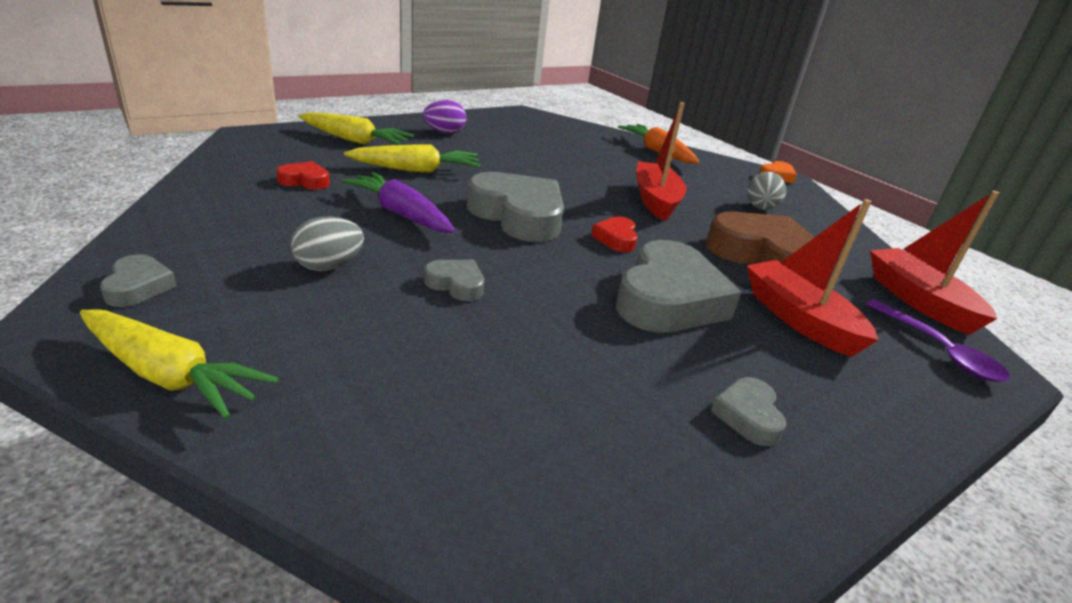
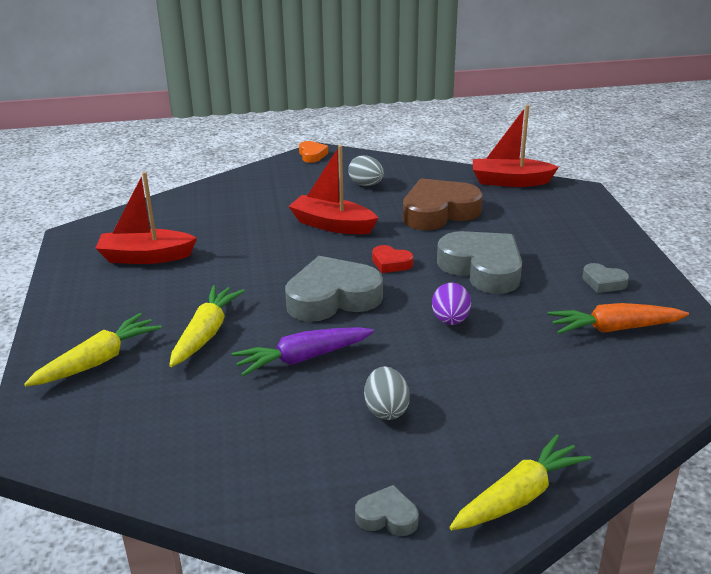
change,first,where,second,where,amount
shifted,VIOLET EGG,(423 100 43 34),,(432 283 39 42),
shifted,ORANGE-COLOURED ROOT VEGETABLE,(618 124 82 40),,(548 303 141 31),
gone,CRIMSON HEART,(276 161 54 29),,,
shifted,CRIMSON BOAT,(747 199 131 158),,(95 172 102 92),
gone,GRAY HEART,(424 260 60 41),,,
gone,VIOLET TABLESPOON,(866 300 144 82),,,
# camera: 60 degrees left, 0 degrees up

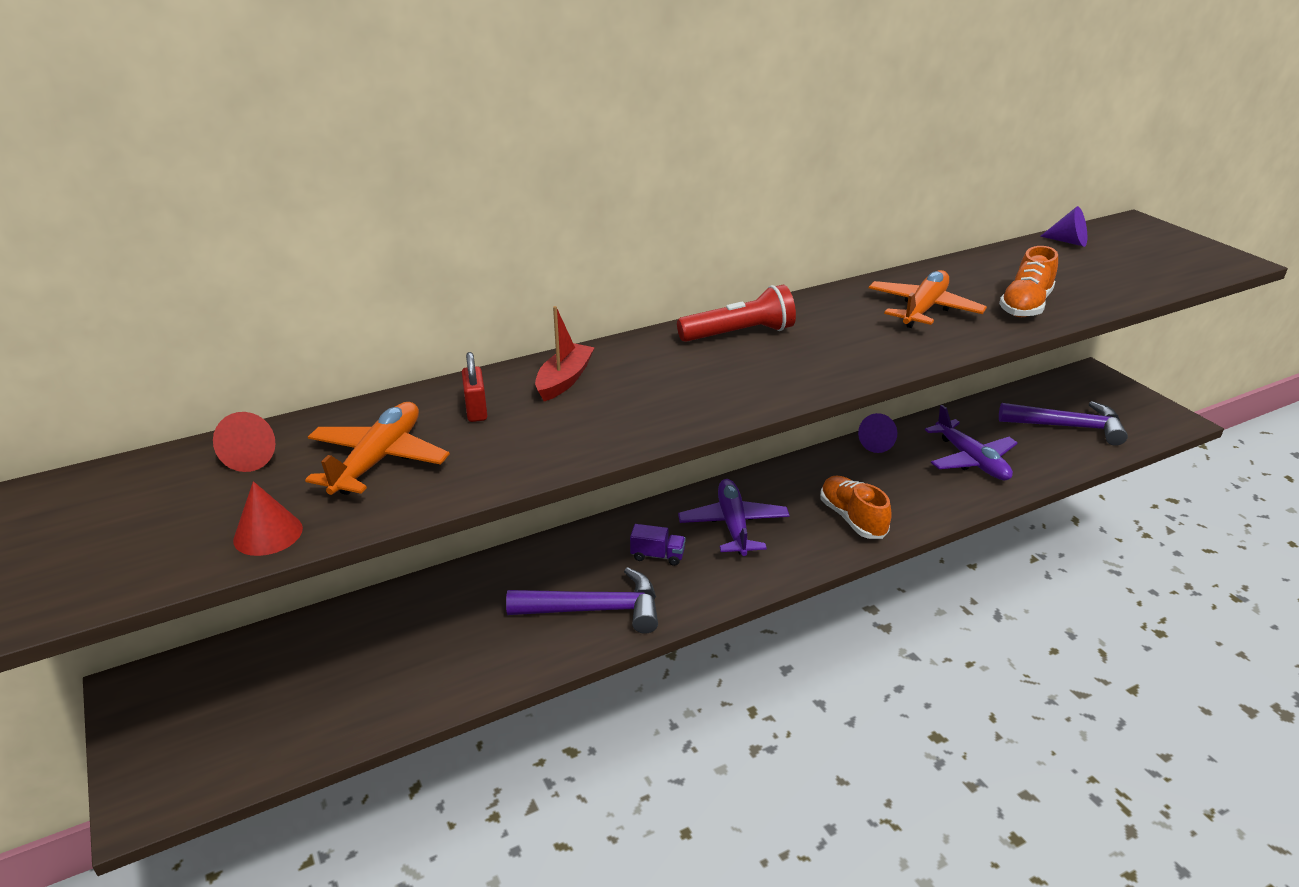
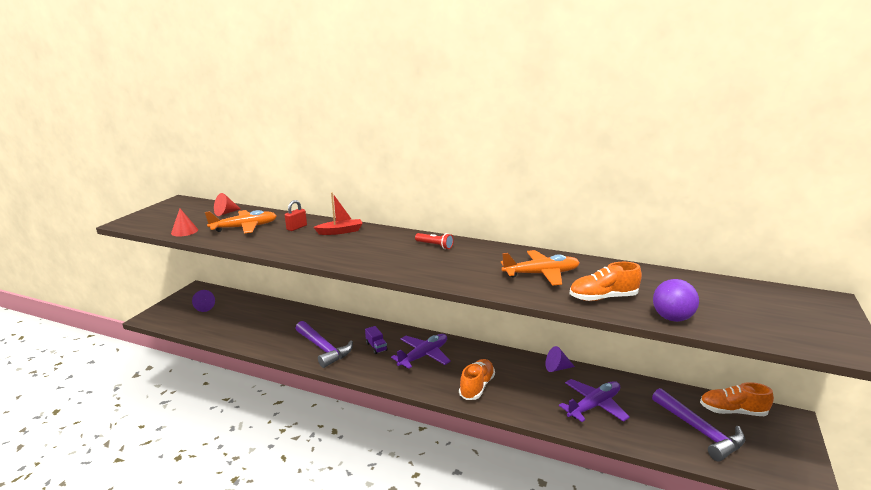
change,first,where,second,where,amount
shifted,VIOLET CONE SHAPE,(1040 206 47 41),,(192 290 23 22),
scaled,CRIMSON TORCH,(677 285 119 57),,(415 233 39 16),x0.62
rotated,VIOLET TOY PLANE,(925 405 93 75),,(559 379 71 43),150 degrees counterclockwise
new,,,VIOLET SPHERE,(653 279 46 43),
new,,,ORANGE-COLOURED LACE-UP SHOE,(700 382 74 34),
# camera: 50 degrees right, 10 degrees down

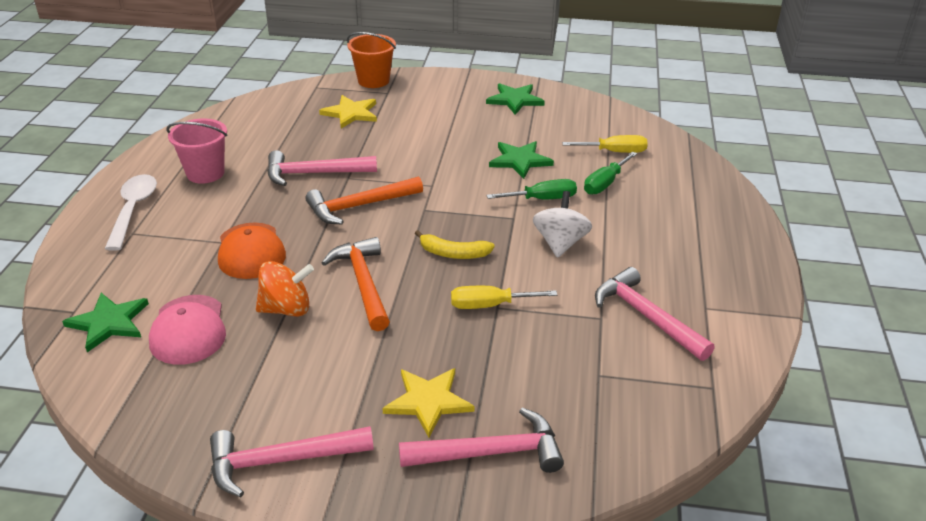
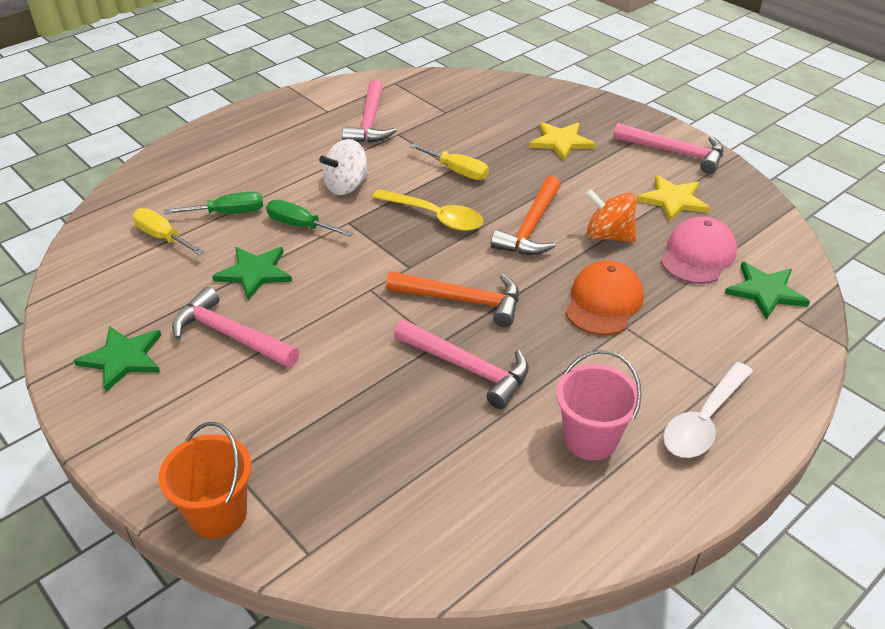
change,first,where,second,where,amount
shifted,BRIGHT YELLOW STAR SHAPE,(319 95 58 34),,(636 175 74 47),
swapped,BRIGHT YELLOW TOY BANANA,(415 230 80 29),BRIGHT YELLOW TABLESPOON,(372 189 112 42),
shifted,ROSE-PINK HAMMER,(399 408 165 65),,(172 287 127 81),
# camera: 140 degrees left, 5 degrees up

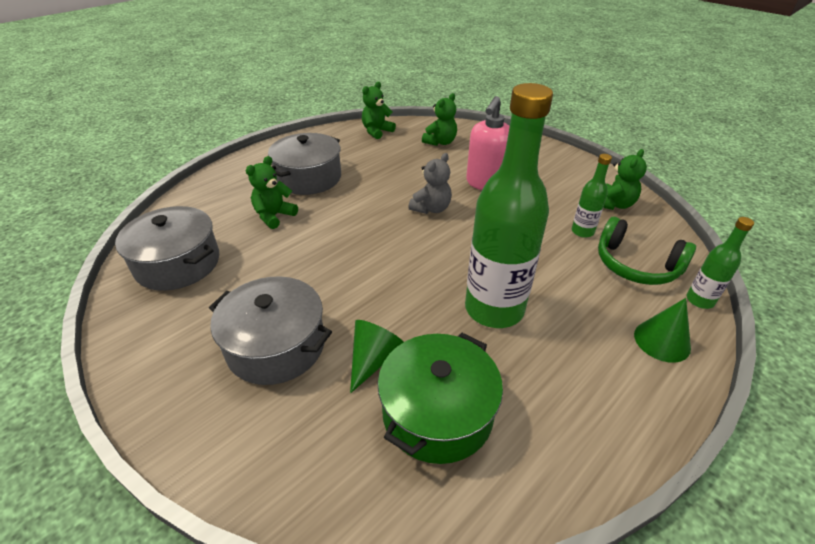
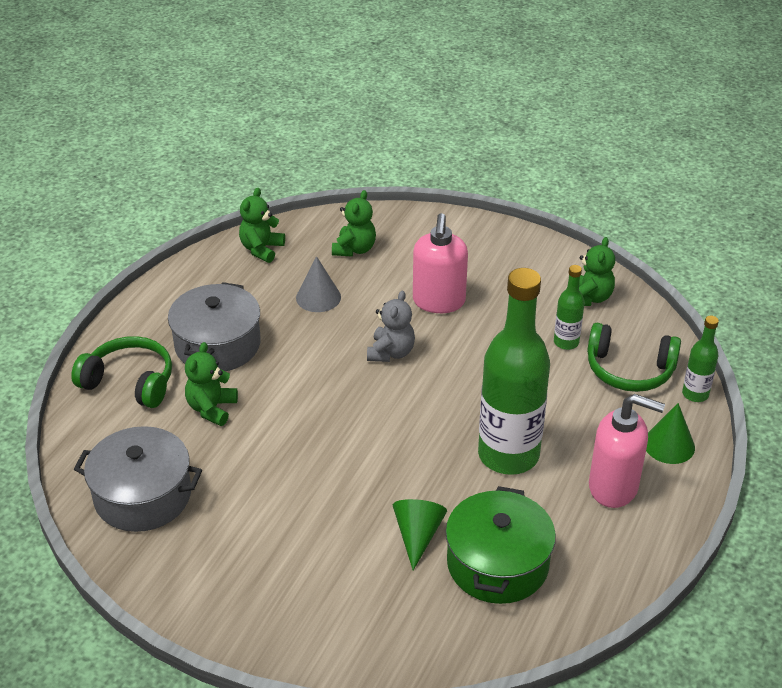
change,first,where,second,where,amount
gone,GRAY POT,(209 276 123 109),,,
new,,,GRAY CONE SHAPE,(296 256 45 56),
new,,,EMERALD OVER-EAR HEADPHONES,(71 336 101 72),
new,,,ROSE-PINK SOAP DISPENSER,(589 394 76 114),
# camera: 20 degrees left, 0 degrees up

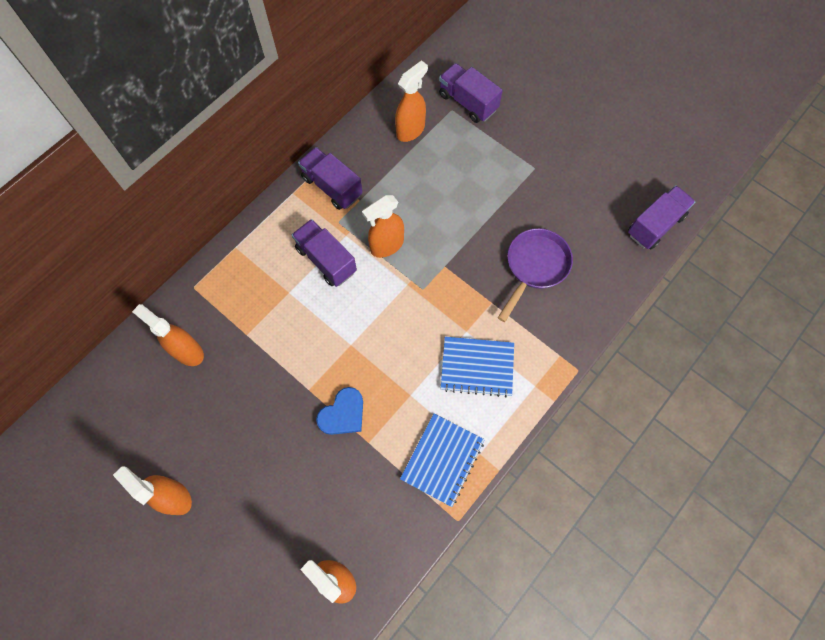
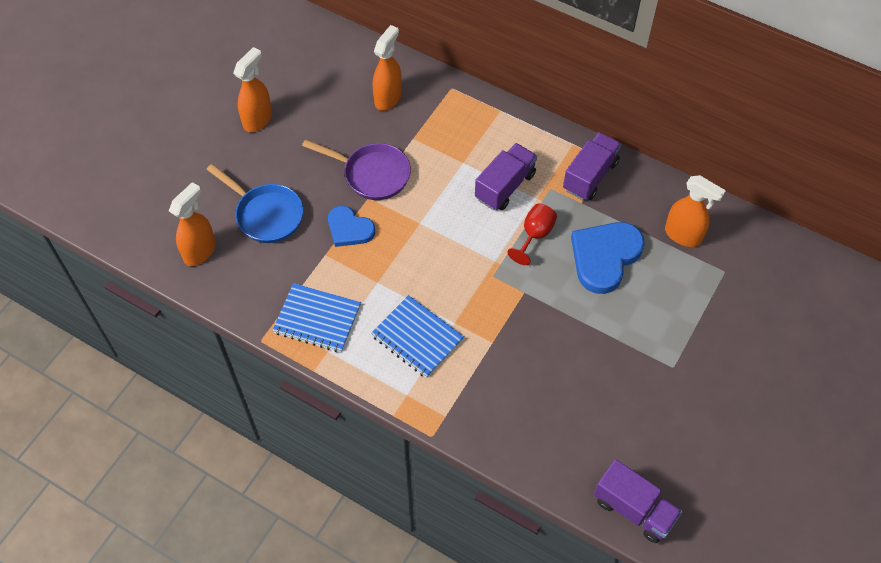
change,first,where,second,where,amount
gone,VIOLET TRUCK,(439 63 64 60),,,
swapped,ORANGE-COLOURED SPRAY BOTTLE,(362 195 42 63),CRIMSON GOBLET,(507 204 50 61),
shifted,VIOLET FRYING PAN,(498 228 75 94),,(302 139 109 61),
rotated,COBALT EXERCISE BOOK,(441 337 73 60),,(371 295 93 83),45 degrees counterclockwise
new,,,COBALT FRYING PAN,(206 164 98 79),
new,,,COBALT HEART,(571 222 74 72),
# camera: 80 degrees right, 10 degrees down

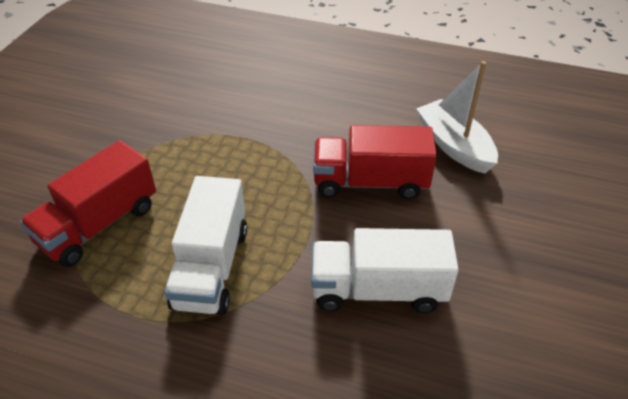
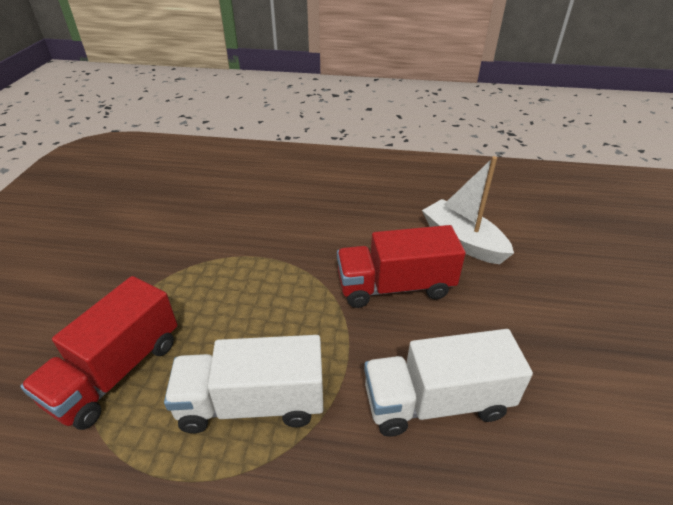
change,first,where,second,where,amount
rotated,PURE WHITE TRUCK,(164 176 83 139),,(164 335 159 98),90 degrees clockwise
# camera: 10 degrees left, 5 degrees down

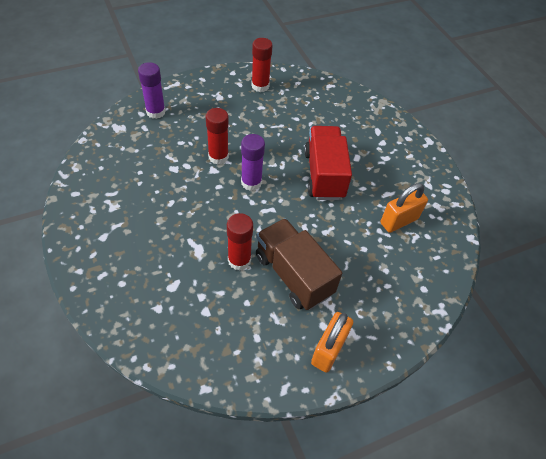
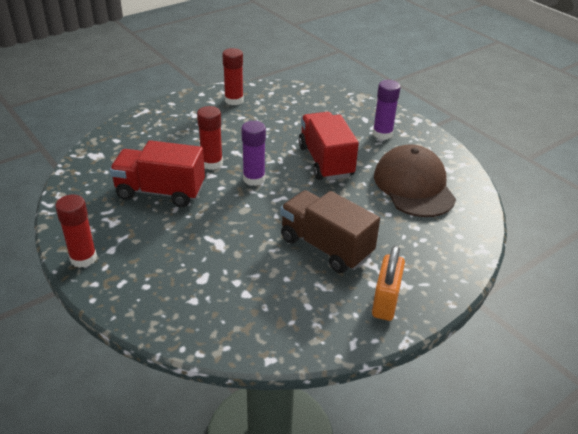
change,first,where,second,where,amount
shifted,VIOLET GLUE,(138 62 28 57),,(373 80 27 60),
swapped,ORANGE-COLOURED SMALL LOCK,(381 183 47 50),BROWN BASEBALL CAP,(374 144 82 73),
shifted,CRIMSON GLUE,(227 213 26 57),,(55 194 42 74),
new,,,CRIMSON TRUCK,(109 140 96 67),
# camera: 10 degrees left, 15 degrees down

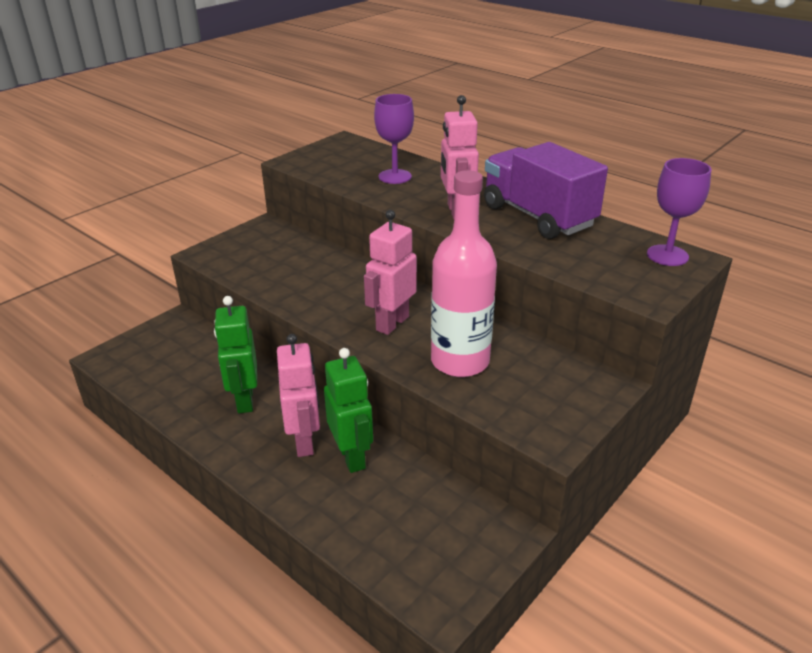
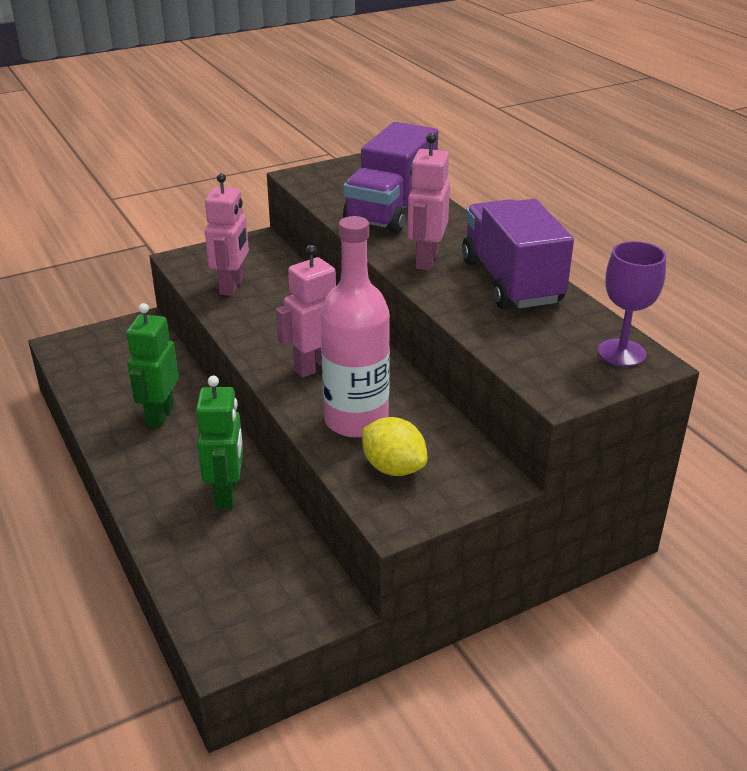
change,first,where,second,where,amount
swapped,VIOLET GOBLET,(374 94 40 90),VIOLET TRUCK,(343 122 95 111),
shifted,ROSE-PINK ROBOT,(277 334 43 123),,(205 173 44 123),
new,,,BRIGHT YELLOW CITRUS FRUIT,(362 417 65 59),
# camera: 20 degrees right, 0 degrees up

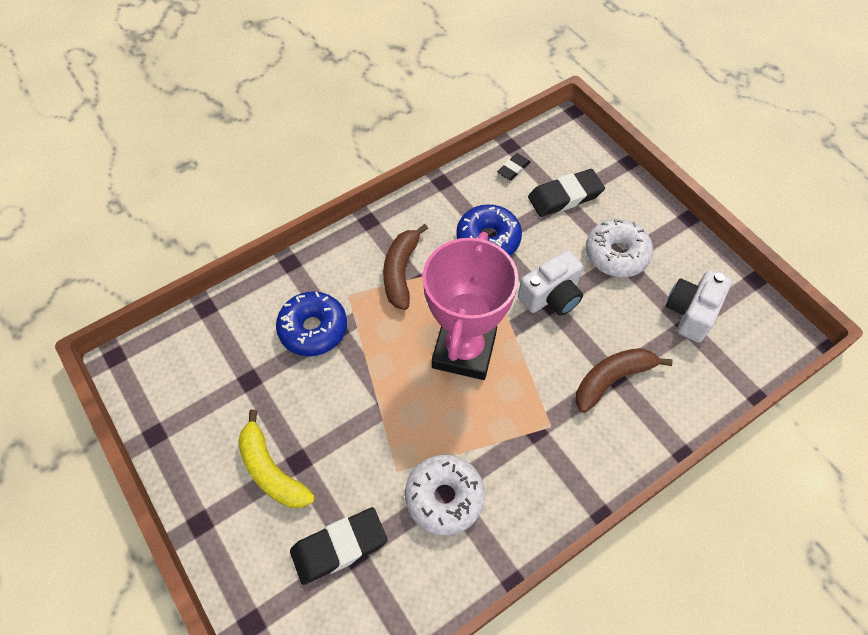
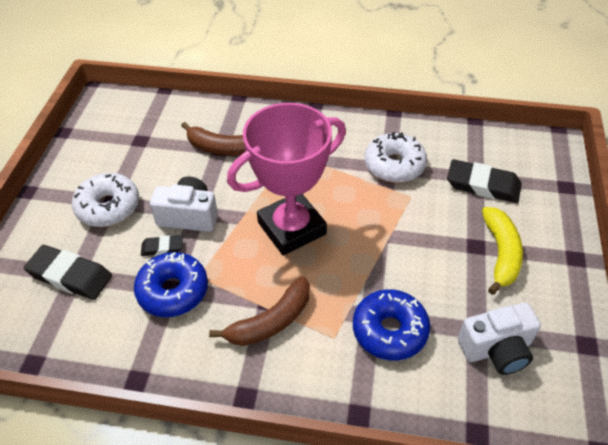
change,first,where,second,where,amount
shifted,EBONY PENCIL ERASER,(497 153 34 28),,(141 235 42 21),
shifted,PURE WHITE PHOTO CAMERA,(666 270 66 72),,(458 303 83 72),
# camera: 135 degrees left, 10 degrees down

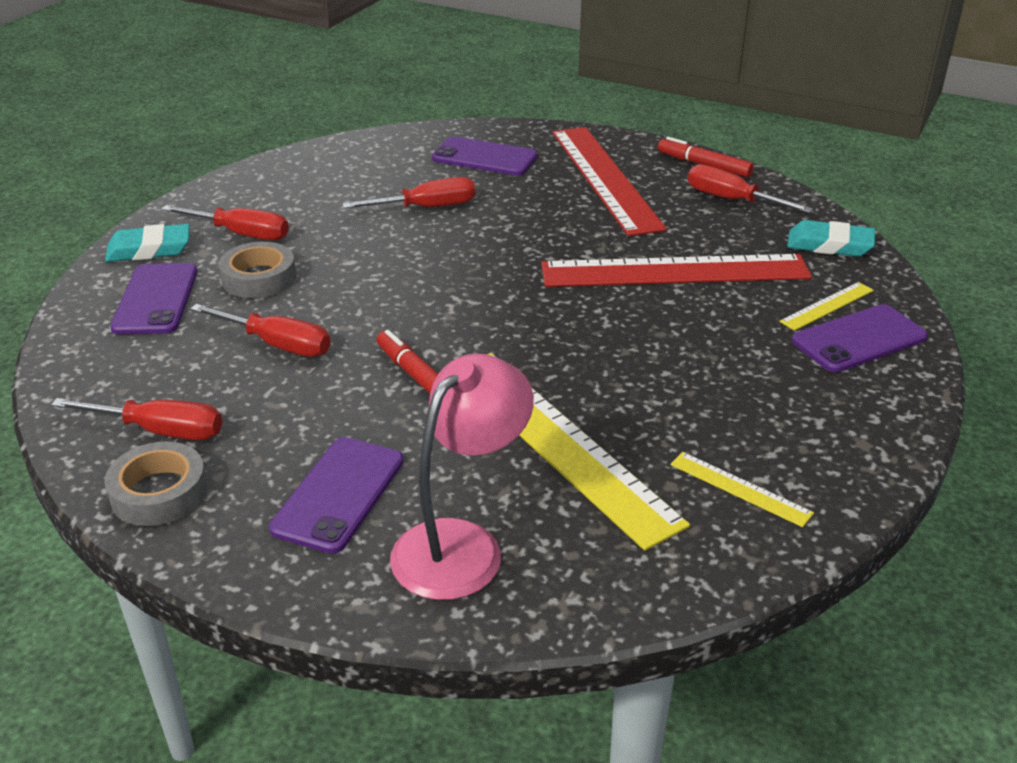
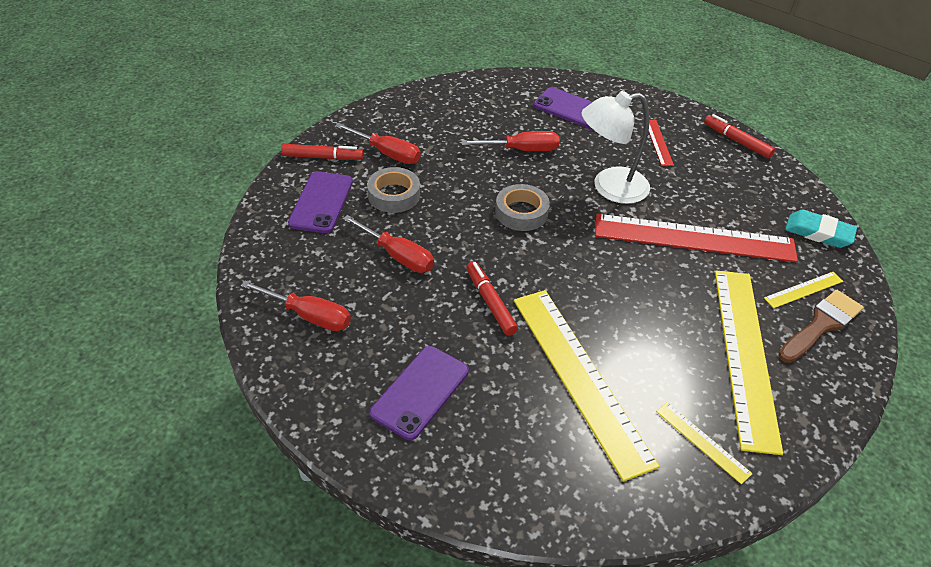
change,first,where,second,where,amount
scaled,CRIMSON STRAIGHTEDGE,(552 127 115 109),,(649 120 25 46),x0.43
gone,CRIMSON FLAT SCREWDRIVER,(688 164 125 49),,,
swapped,TEAL PENCIL ERASER,(105 224 85 38),CRIMSON MARKER PEN,(281 144 82 16),
swapped,VIOLET PHONE,(792 304 136 69),BROWN BRUSH,(779 290 84 73),
gone,ROSE-PINK DESK LAMP,(390 353 144 247),,,
shifted,GRAY STICKY TAPE,(105 441 103 85),,(495 184 55 47),
new,,,PURE WHITE DESK LAMP,(582 91 68 113),
new,,,BRIGHT YELLOW STRAIGHTEDGE,(715 271 68 184),
# camera: 10 degrees right, 10 degrees up

